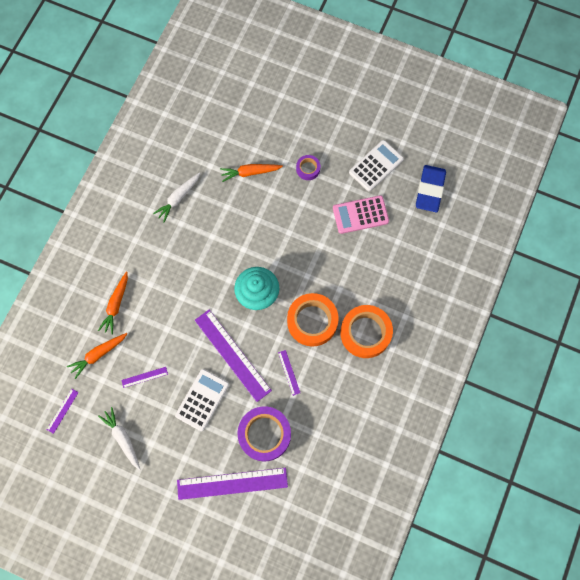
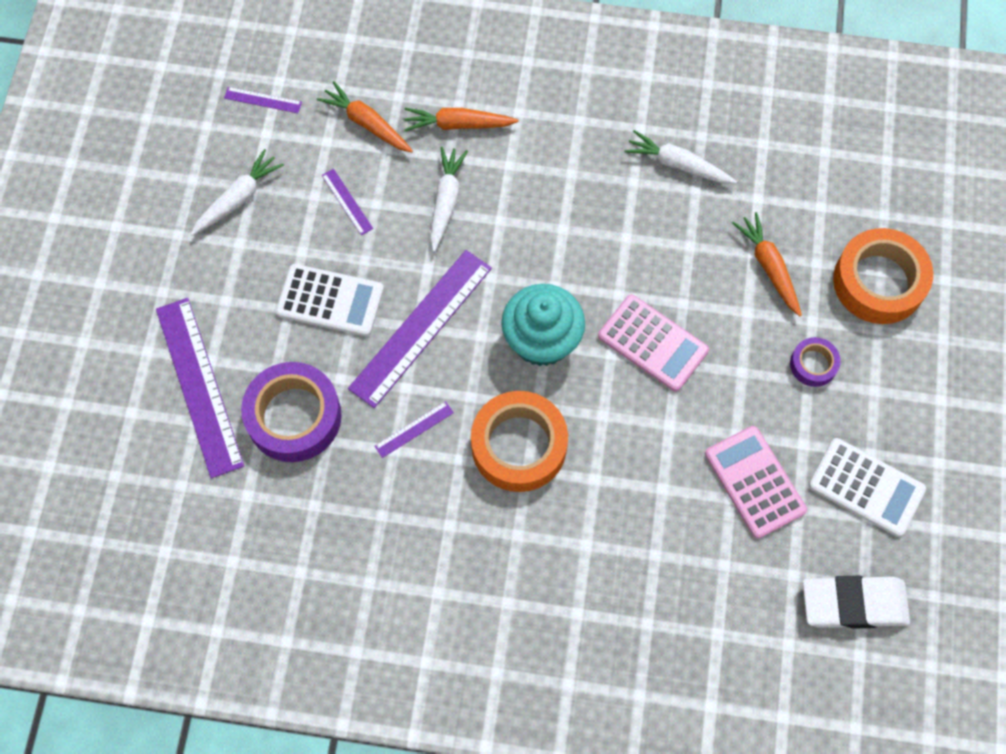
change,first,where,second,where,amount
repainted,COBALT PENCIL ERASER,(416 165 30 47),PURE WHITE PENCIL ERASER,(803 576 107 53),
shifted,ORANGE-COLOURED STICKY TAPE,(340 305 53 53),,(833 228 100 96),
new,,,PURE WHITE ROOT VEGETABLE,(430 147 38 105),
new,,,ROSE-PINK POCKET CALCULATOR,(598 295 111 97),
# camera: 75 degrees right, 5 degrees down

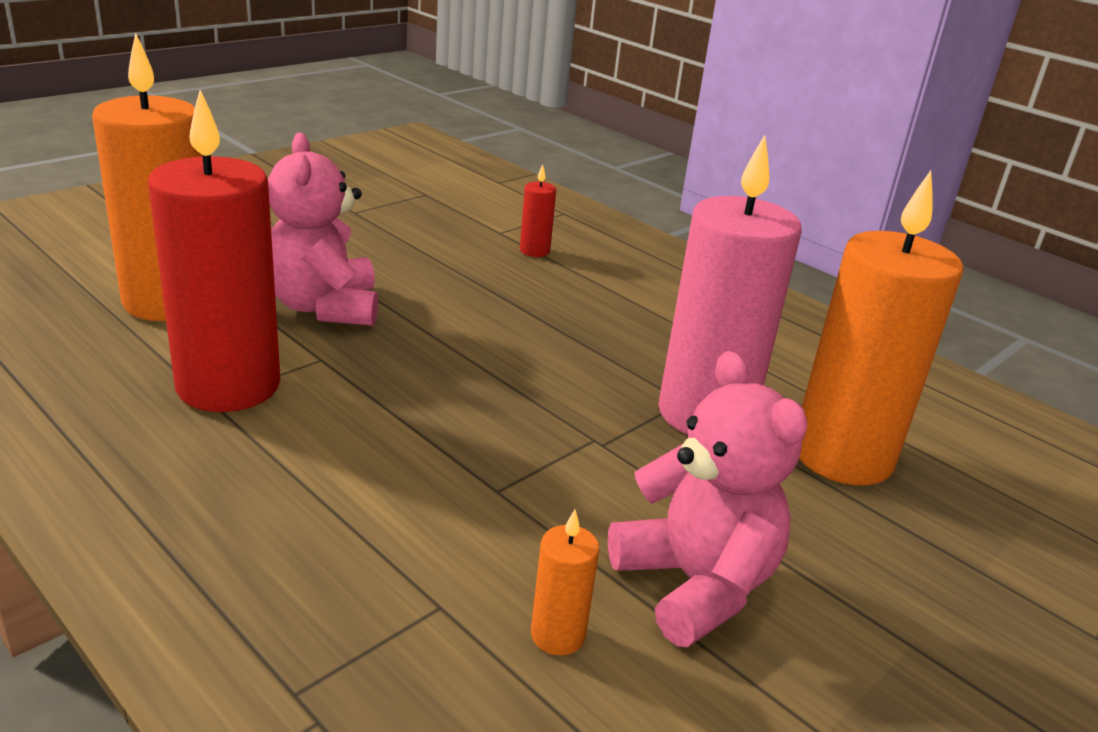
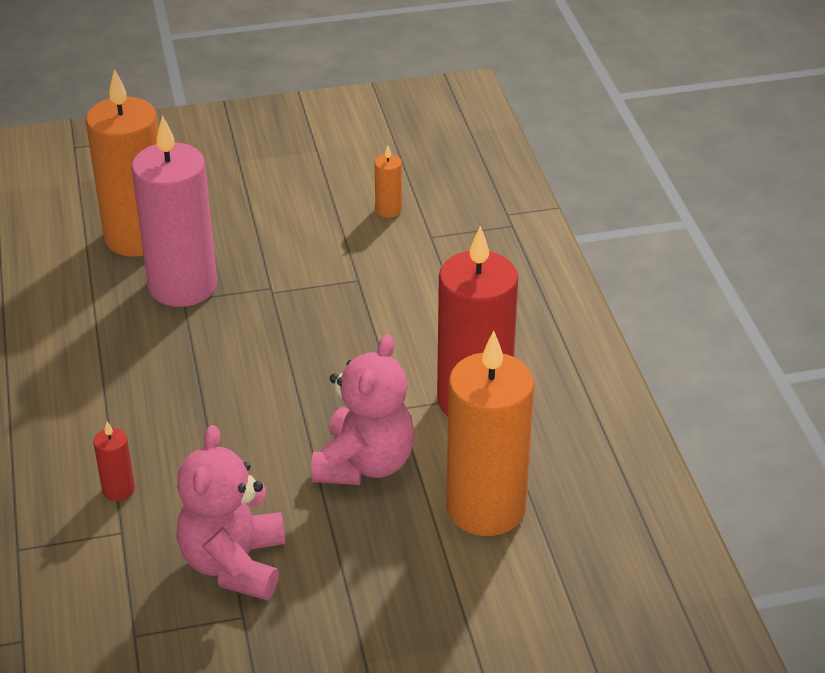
change,first,where,second,where,amount
shifted,ROSE-PINK TEDDY BEAR,(608 351 199 296),,(177 425 108 175),
# camera: 145 degrees left, 10 degrees up

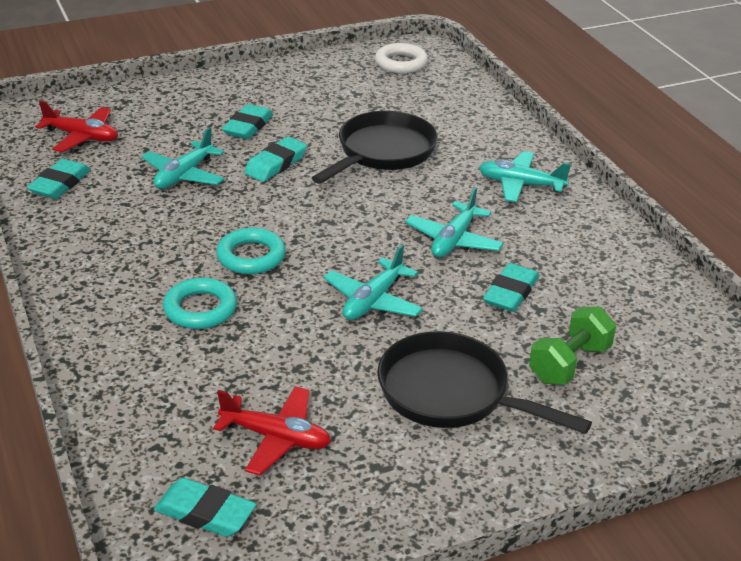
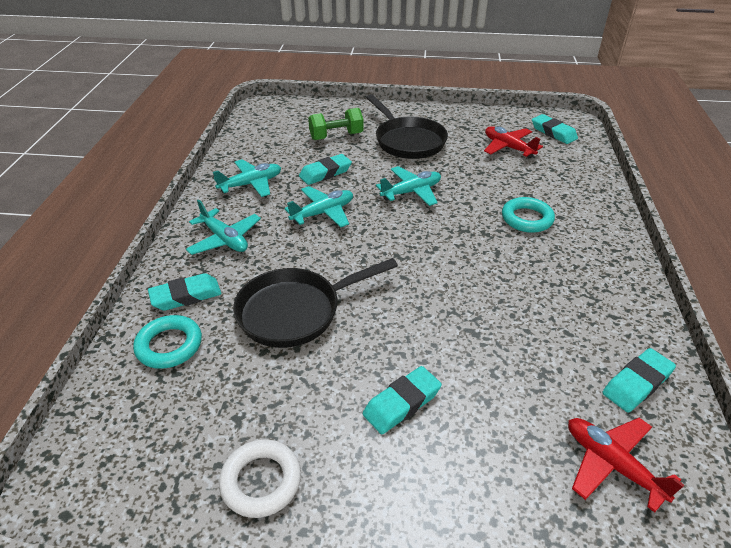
change,first,where,second,where,amount
shifted,PURE WHITE HOOP,(375 43 53 31),,(219 440 82 78),
shifted,TEAL TOY PLANE,(141 127 83 62),,(213 159 68 38),
shifted,TEAL PENCIL ERASER,(244 137 63 45),,(148 273 73 38),
shifted,TEAL HOOP,(216 228 70 46),,(133 315 69 54),
# camera: 150 degrees left, 5 degrees up

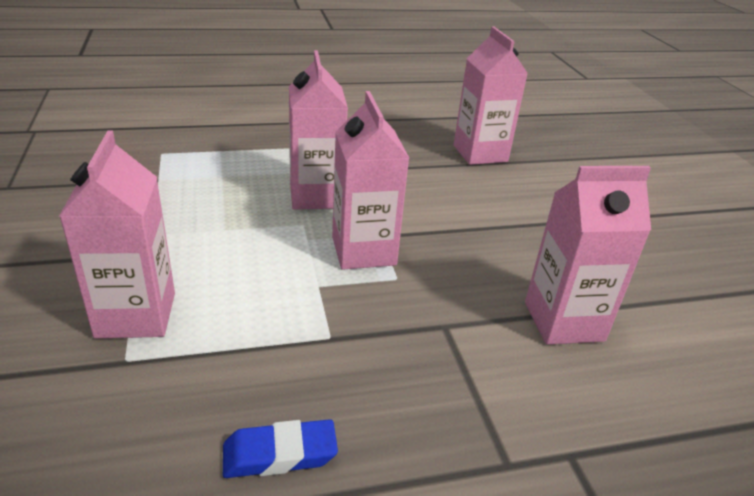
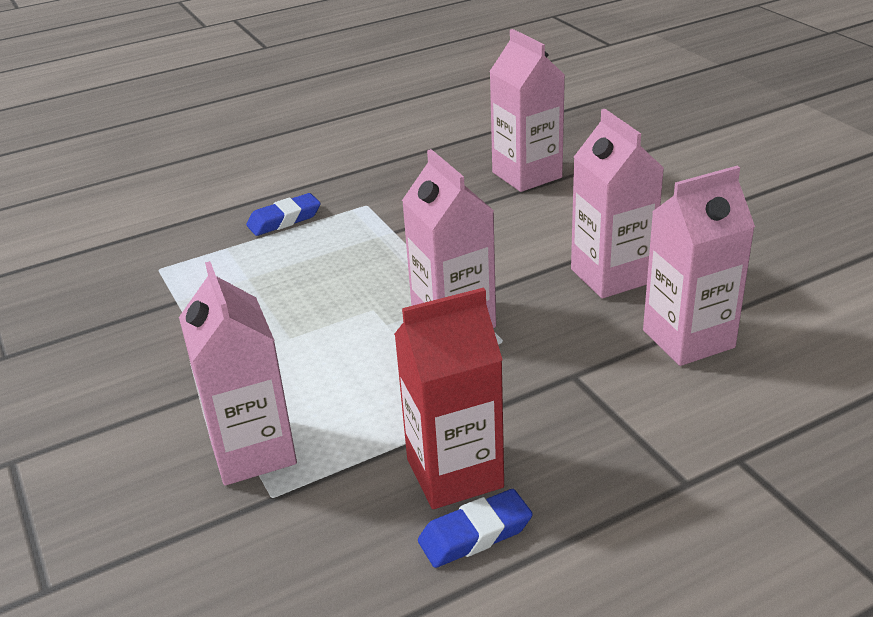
change,first,where,second,where,amount
shifted,ROSE-PINK JUICE CARTON,(289 50 59 160),,(571 109 93 190),
new,,,COBALT PENCIL ERASER,(246 193 75 43),
new,,,CRIMSON JUICE CARTON,(394 287 110 222),
# camera: 10 degrees left, 0 degrees up

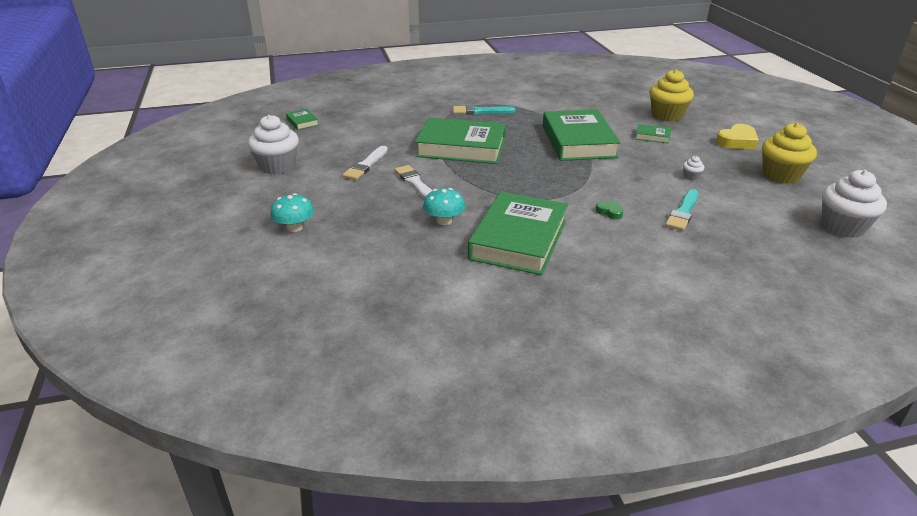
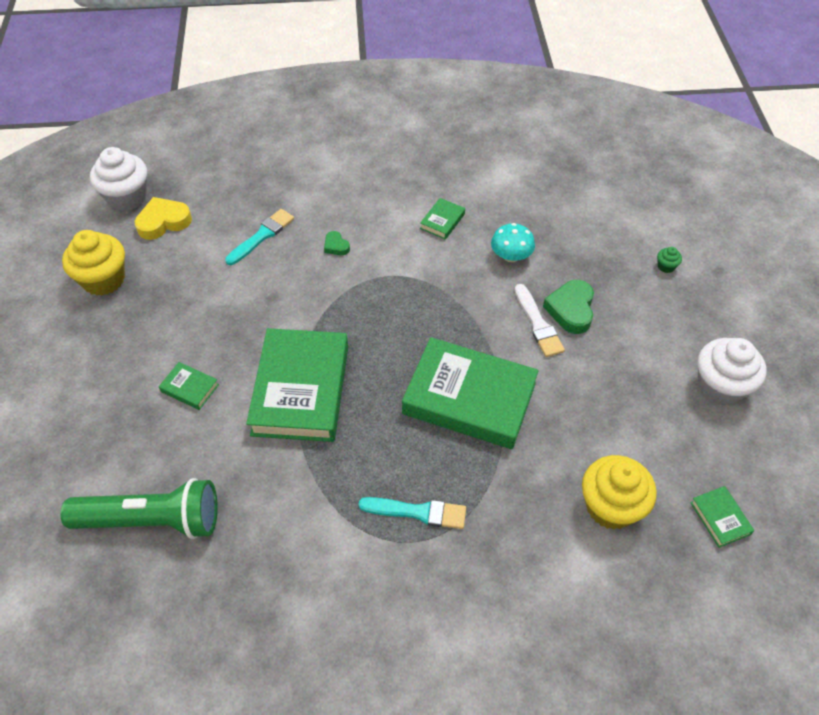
change,first,where,second,where,amount
shifted,BRIGHT YELLOW CUPCAKE,(650 69 44 53),,(582 455 75 75),
shifted,BRIGHT YELLOW HEART,(716 124 43 25),,(134 197 58 43),
gone,PURE WHITE BRUSH,(343 146 45 34),,,
gone,PURE WHITE CUPCAKE,(683 156 22 25),,,
scaled,EMERALD HARDBACK,(468 192 100 83),,(420 198 45 42),x0.41
swapped,TEAL FUNGUS,(270 193 44 39),EMERALD CUPCAKE,(657 247 25 26),
new,,,EMERALD HEART,(543 280 51 54),
new,,,EMERALD TORCH,(60 478 158 61),
# camera: 170 degrees left, 20 degrees up

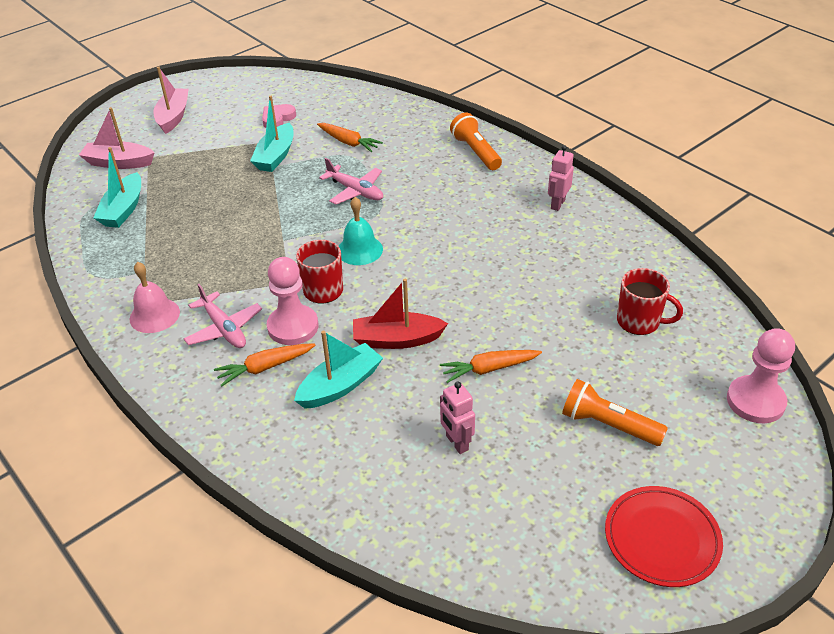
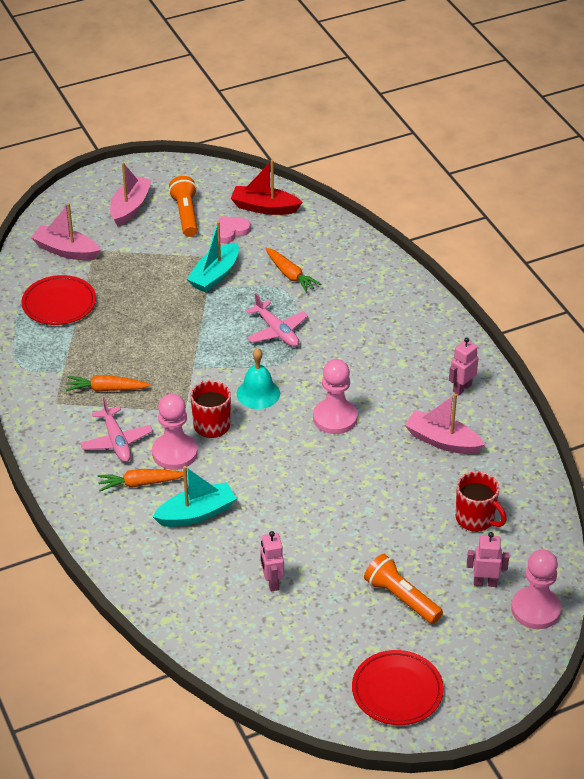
change,first,where,second,where,amount
shifted,ORANGE-COLOURED TORCH,(450 113 52 57),,(169 176 29 61),
swapped,TEAL BOAT,(93 147 48 81),CRIMSON DINNER PLATE,(21 275 75 50),
gone,ROSE-PINK HAND BELL,(130 262 50 71),,,
shifted,CRIMSON BOAT,(353 279 95 70),,(231 160 72 55),
shifted,ORANGE-COLOURED ROOT VEGETABLE,(440 350 102 33),,(66 375 85 17),
new,,,ROSE-PINK PAWN,(313 359 45 75),
new,,,ROSE-PINK BOAT,(405 393 80 61),
new,,,ROSE-PINK ROBOT,(467 532 42 55),
# camera: 15 degrees right, 0 degrees up

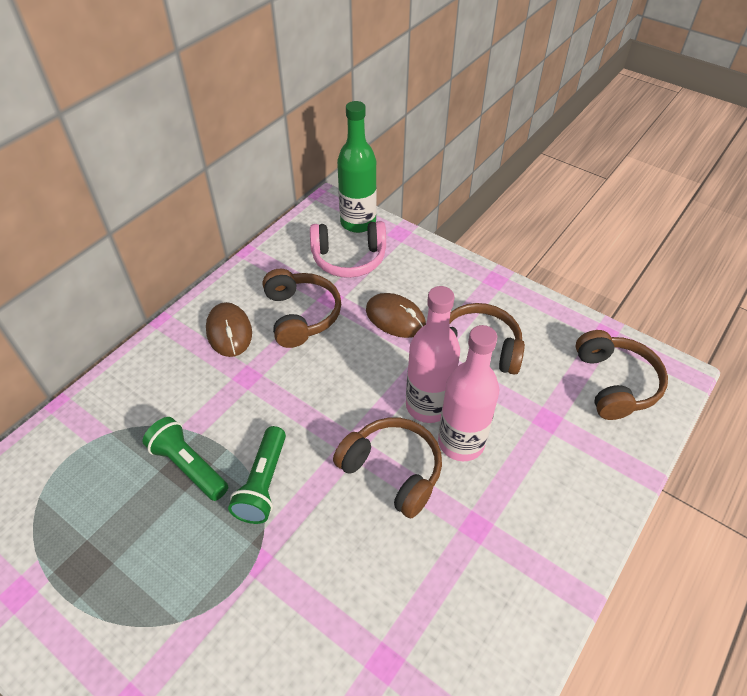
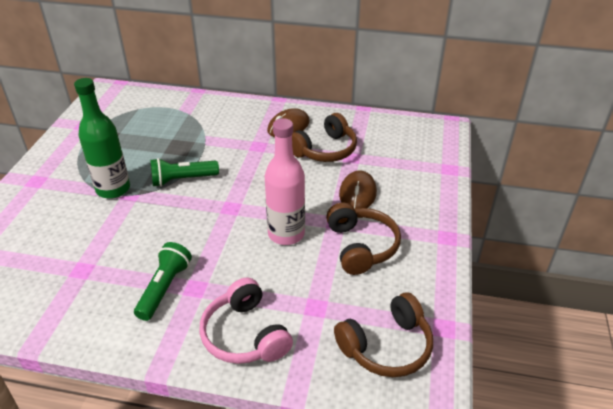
change,first,where,second,where,amount
shifted,EMERALD FLASK,(337 101 40 132),,(74 78 56 121),
shifted,ROSE-PINK OVER-EAR HEADPHONES,(310 221 76 57),,(199 277 94 87),
gone,ROSE-PINK FLASK,(438 325 61 136),,,
shifted,EMERALD TORCH,(142 417 86 84),,(134 242 58 79),
gone,BROWN OVER-EAR HEADPHONES,(333 418 109 101),,,
# camera: 65 degrees right, 10 degrees down

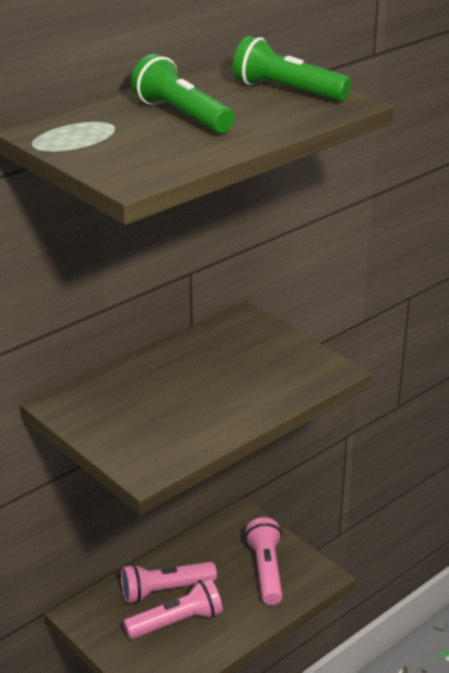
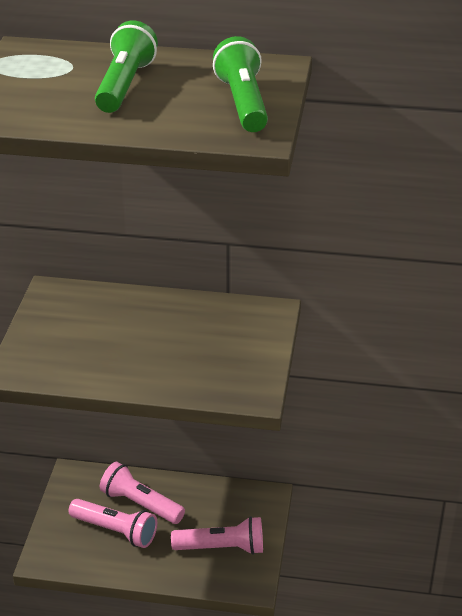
change,first,where,second,where,amount
rotated,ROSE-PINK TORCH,(245 517 38 88),,(171 516 92 39),45 degrees clockwise
# camera: 50 degrees right, 5 degrees up

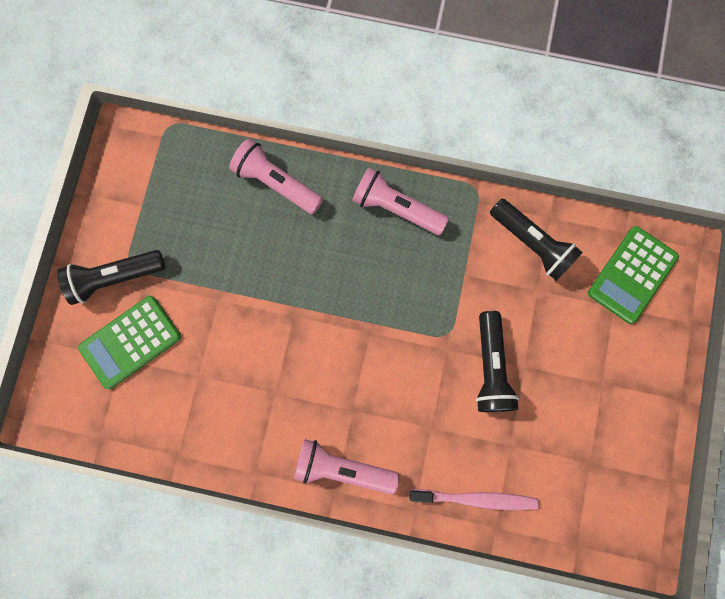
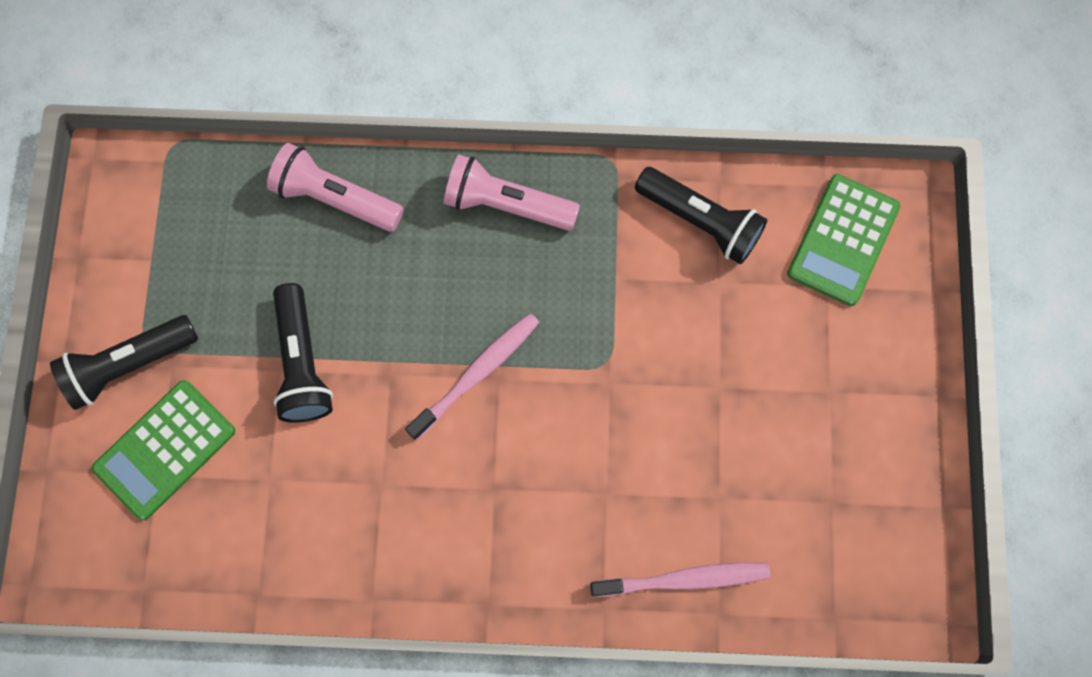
change,first,where,second,where,amount
shifted,EBONY TORCH,(476 311 43 101),,(273 283 60 140),
gone,ROSE-PINK TORCH,(294 439 105 56),,,
new,,,ROSE-PINK DENTAL BRUSH,(405 313 134 127),
# camera: 10 degrees left, 5 degrees down

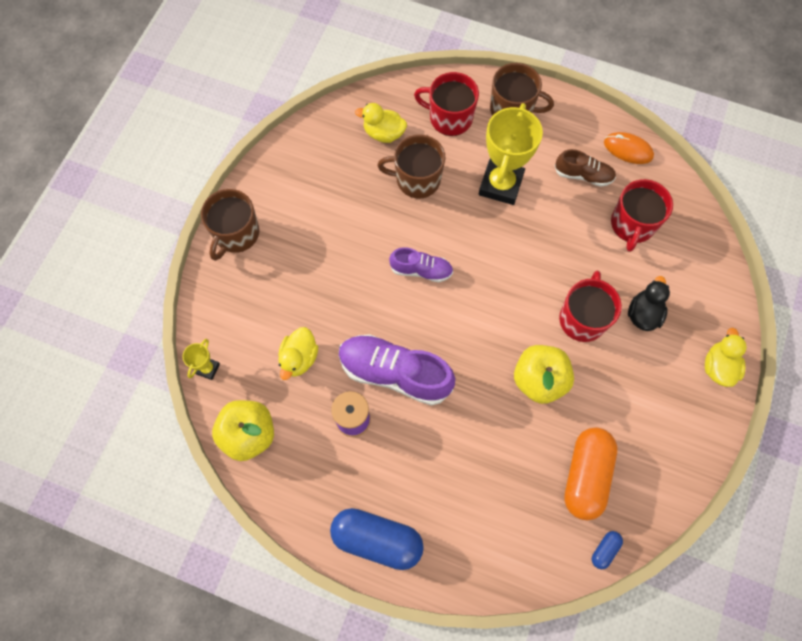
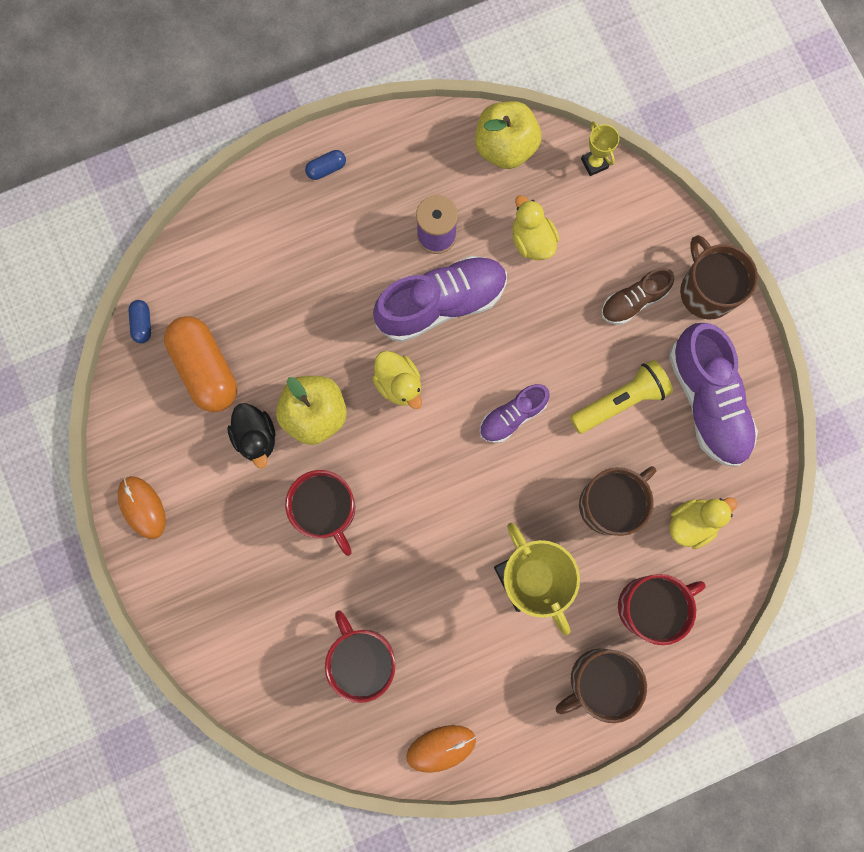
change,first,where,second,where,amount
shifted,BROWN LACE-UP SHOE,(555 149 61 38),,(601 268 73 57),
shifted,EBONY DUCK,(628 276 42 55),,(227 403 48 65),
shifted,BRIGHT YELLOW DUCK,(705 328 42 59),,(372 351 50 58),
scaled,COBALT PILL SHAPE,(330 508 94 62),,(305 150 41 30),x0.44
new,,,VIOLET LACE-UP SHOE,(669 323 89 144),
new,,,BRIGHT YELLOW TORCH,(570 360 103 74),
new,,,ORANGE-COLOURED COMPUTER MOUSE,(118 476 48 63),
# camera: 135 degrees right, 10 degrees up

